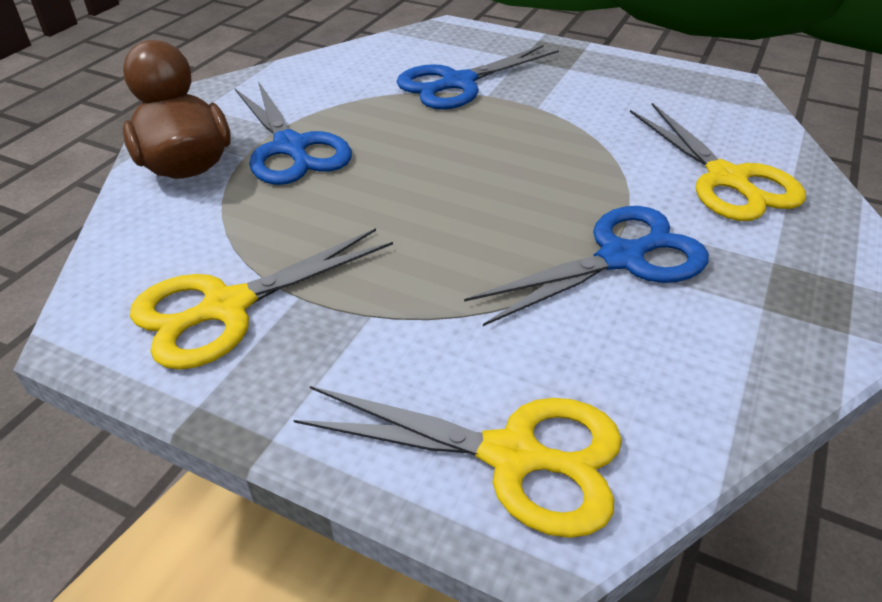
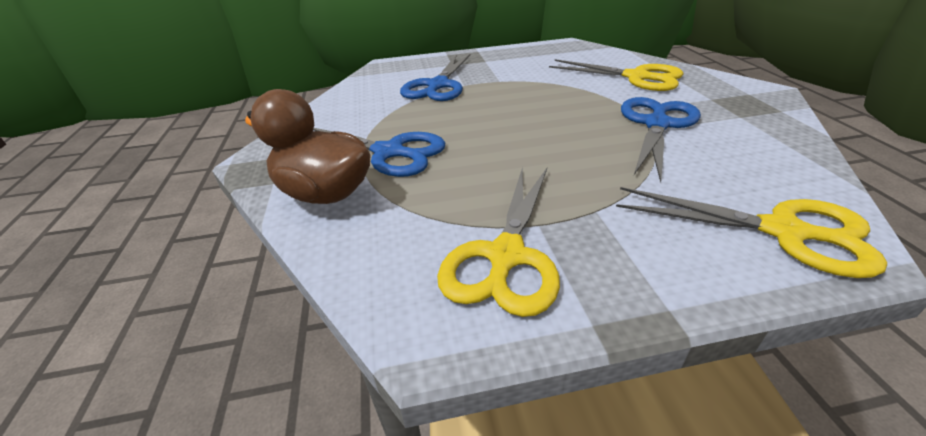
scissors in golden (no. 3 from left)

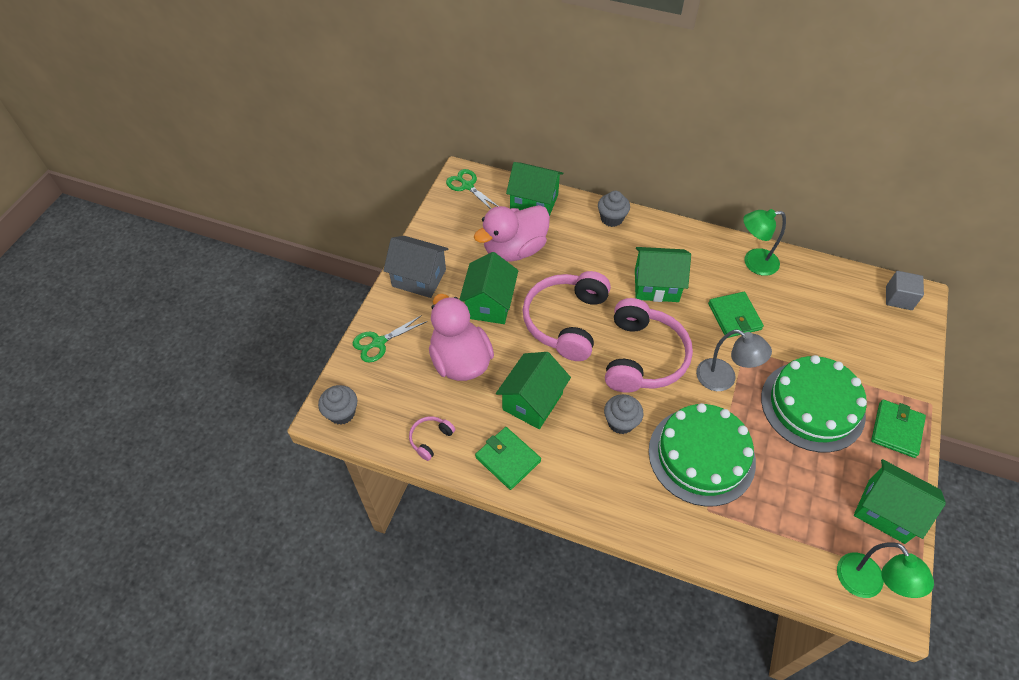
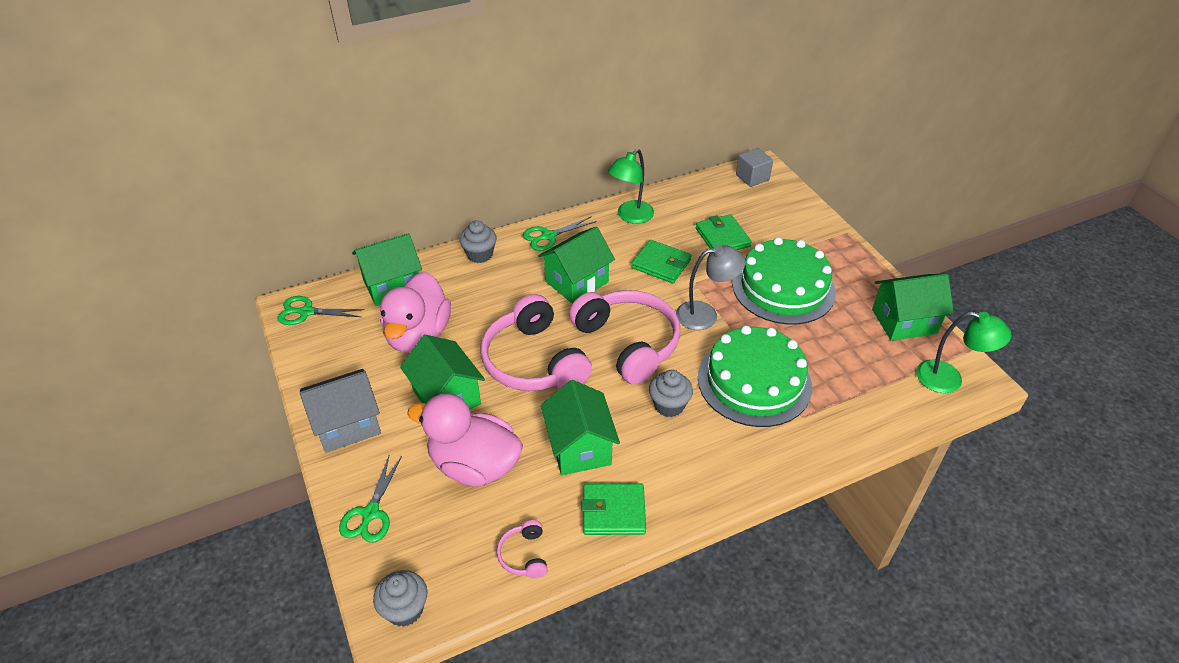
scissors in emerald (no. 3 from left)
card wallet in emerald (no. 3 from left)

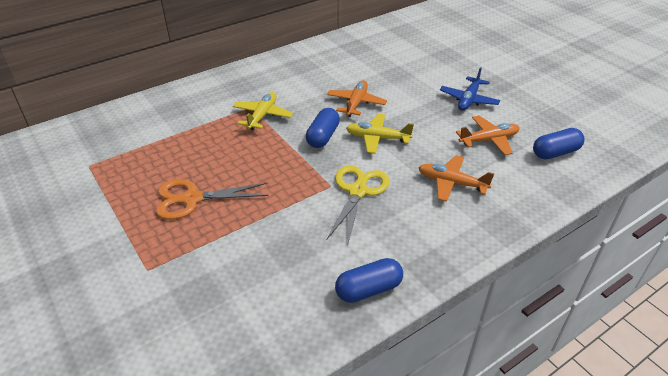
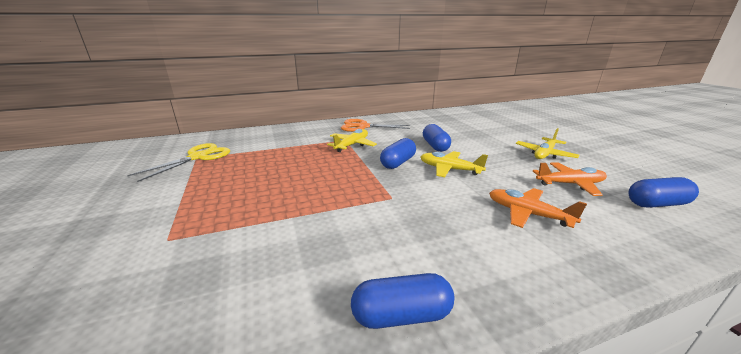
scissors in bright orange
scissors in golden
pill in cobalt (no. 3 from left)
plane in golden (no. 3 from left)

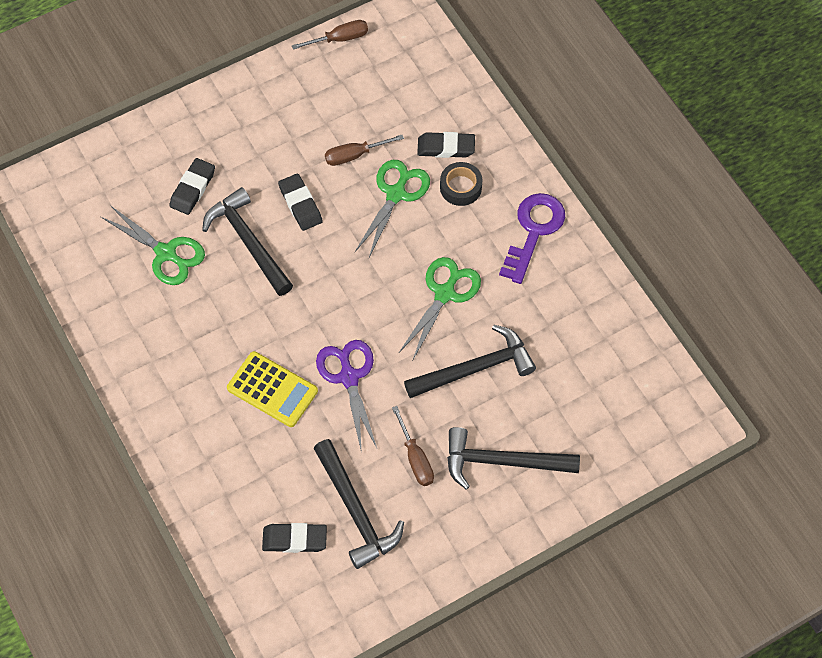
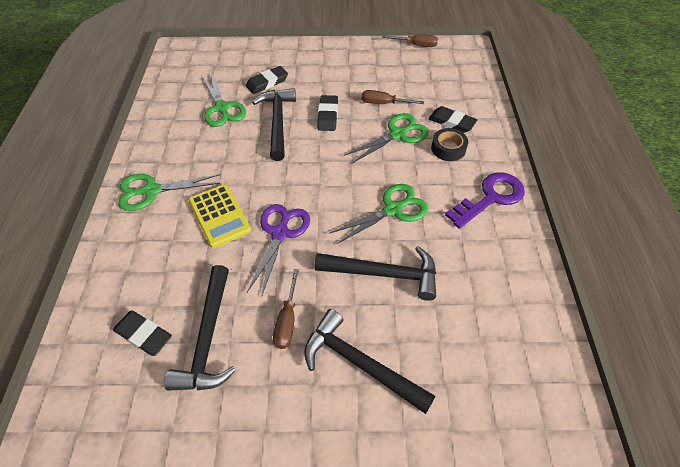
scissors in emerald (no. 1 from left)

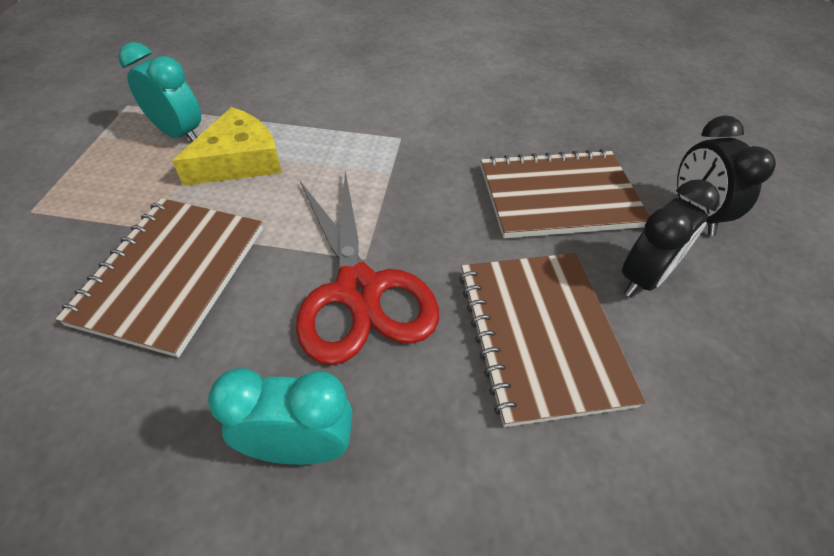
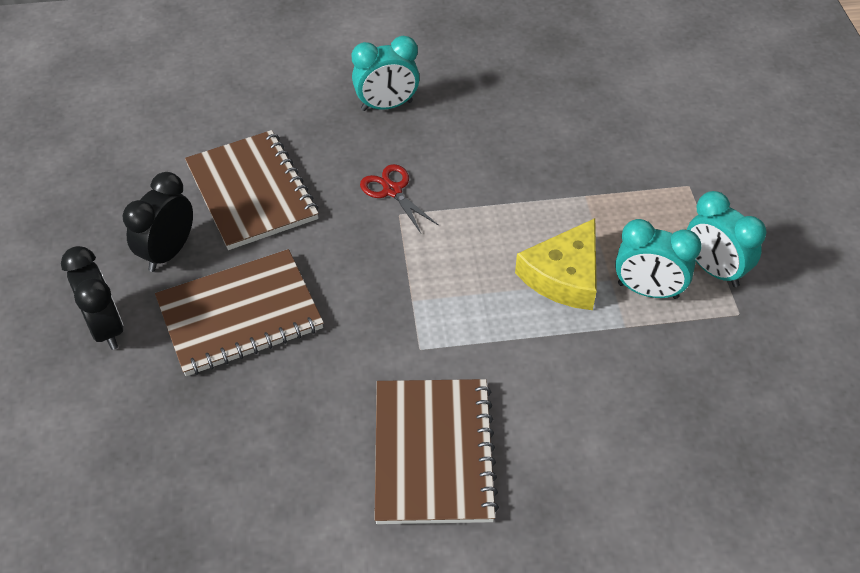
alarm clock in turquoise (no. 3 from left)
notebook in brown (no. 3 from left)
scissors in scarlet

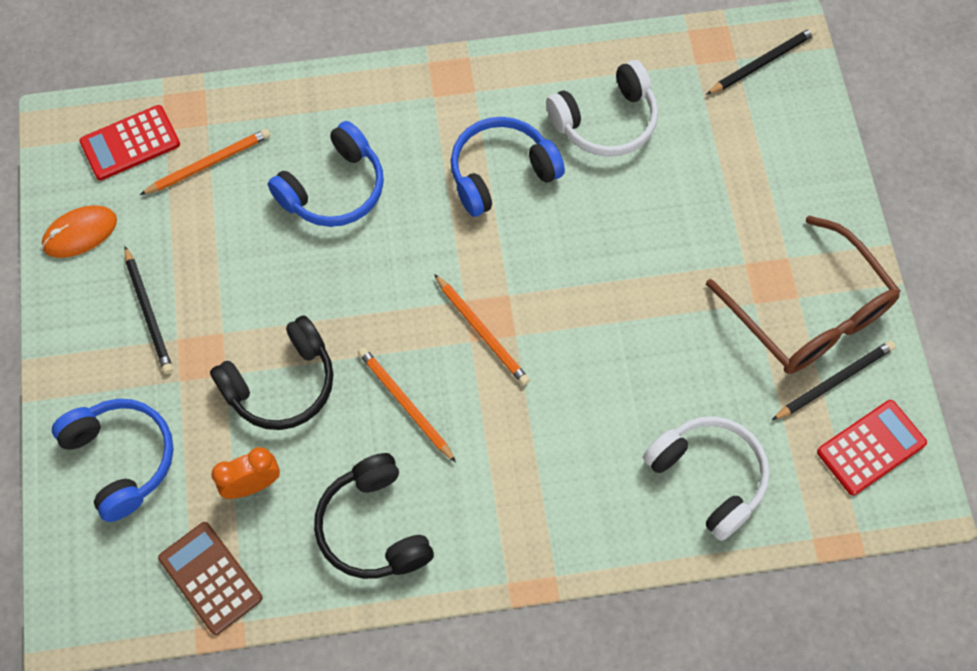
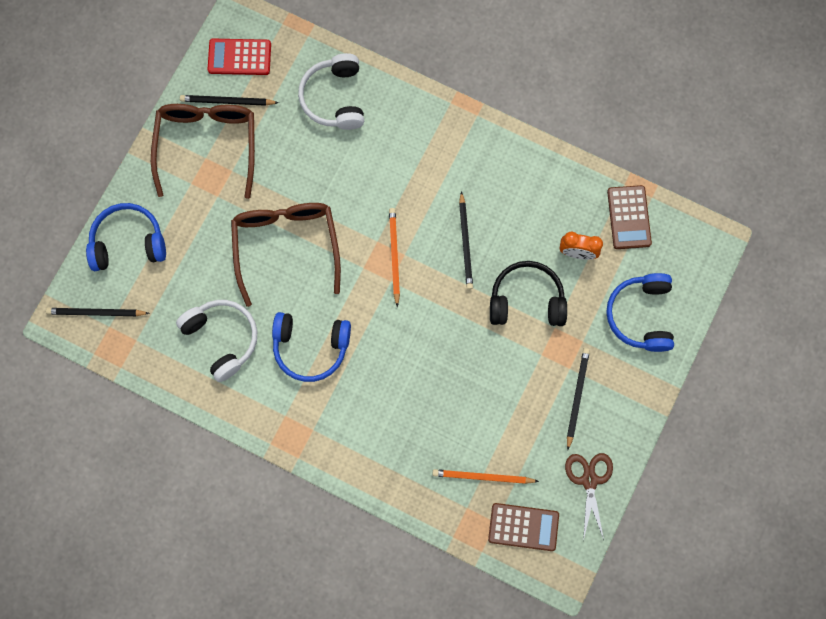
headphones in black (no. 2 from left in the first image)
eyeglasses in brown (no. 2 from left)
headphones in cobalt (no. 1 from left)
scissors in brown
adding machine in brown (no. 1 from left)
wooden pencil in black (no. 3 from left)
headphones in pure white (no. 1 from left)

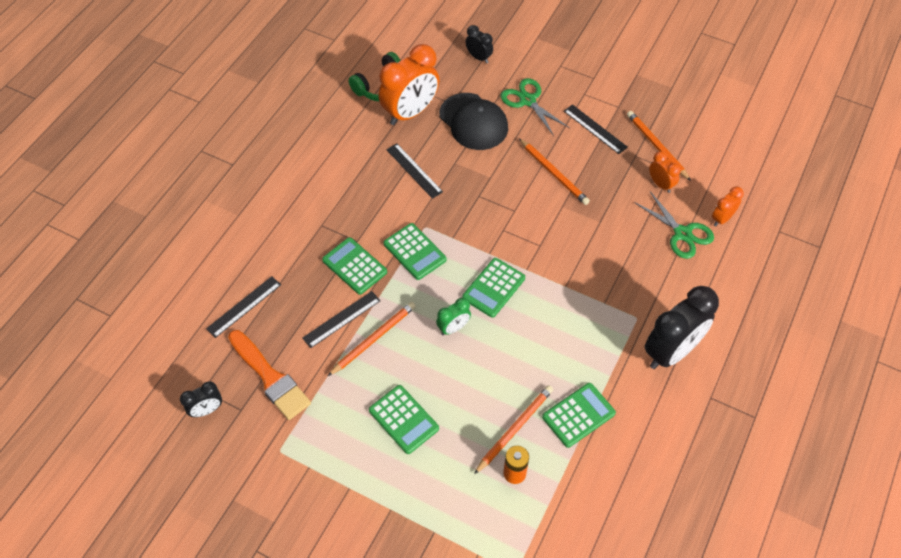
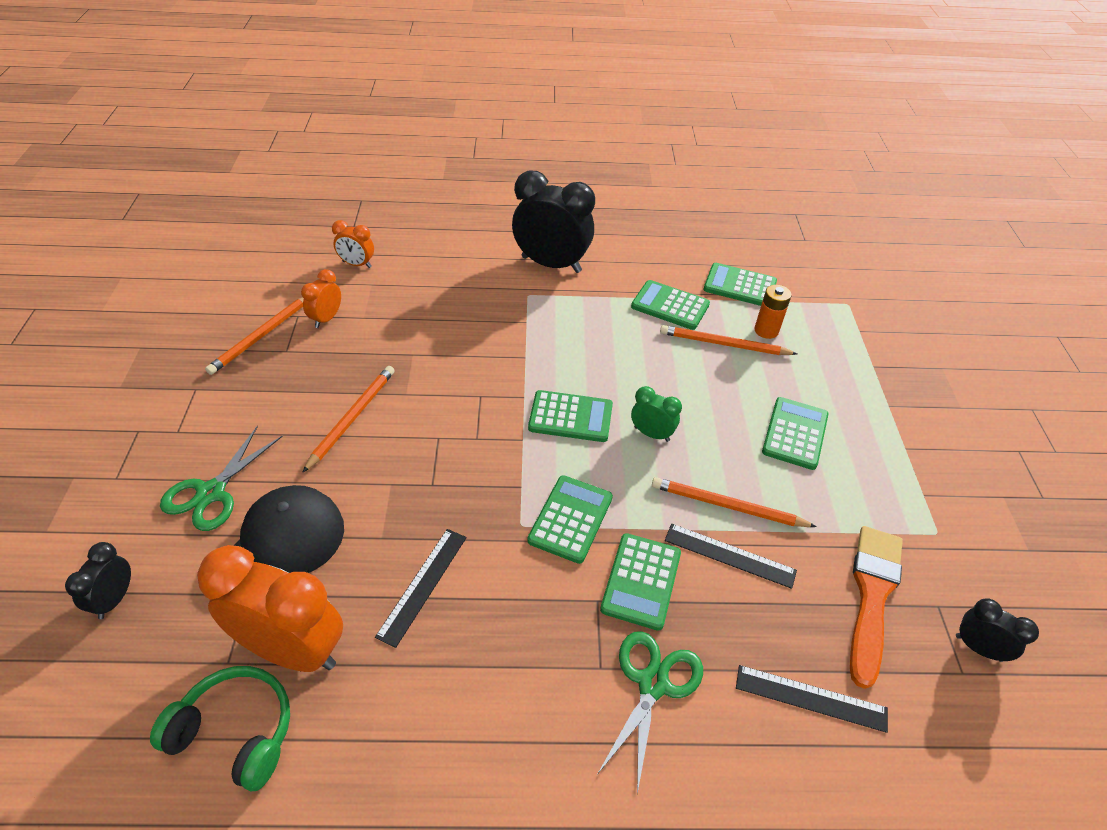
straightedge in black (no. 4 from left in the first image)
adding machine in emerald (no. 5 from left)
scissors in emerald (no. 2 from left)

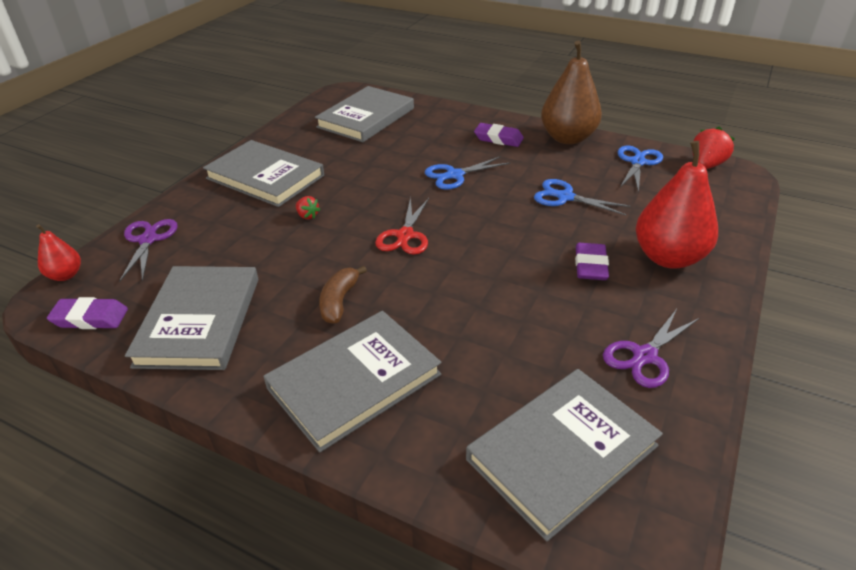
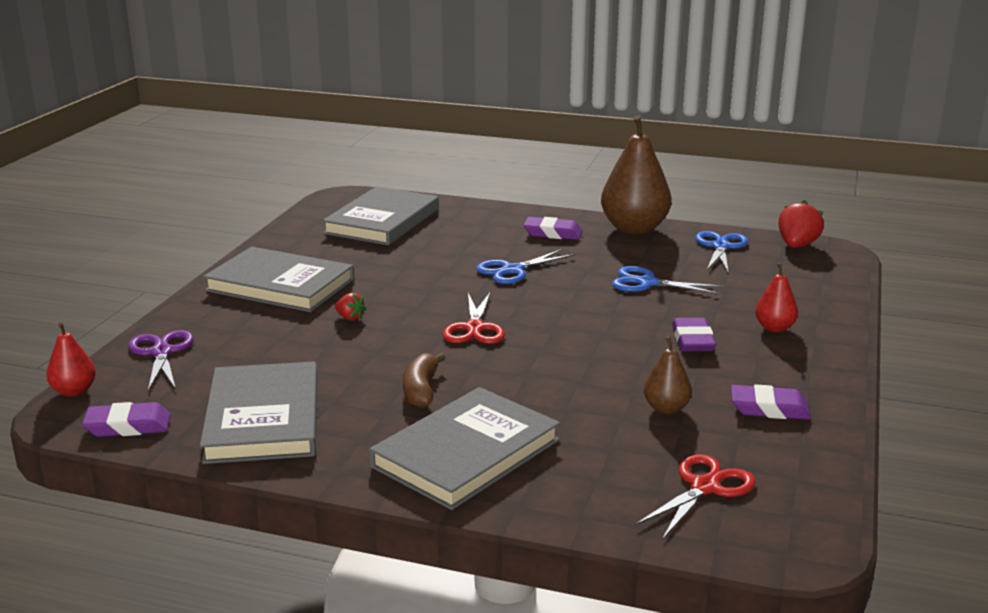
pear fruit in brown (no. 2 from left)
scissors in scarlet (no. 2 from left)
gum eraser in royal purple (no. 4 from left)
pear fruit in scarlet (no. 2 from left)

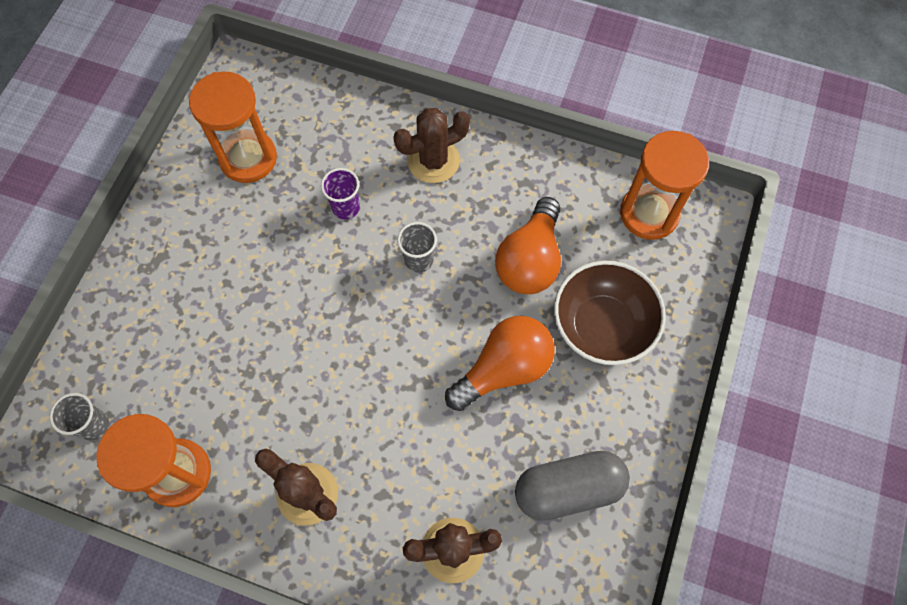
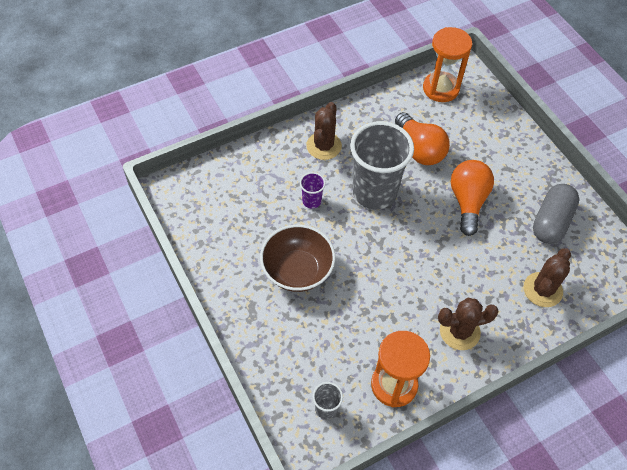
hourglass in bright orange (no. 2 from left in the first image)
serving bowl in brown
beaker in ash-grey (no. 2 from left)

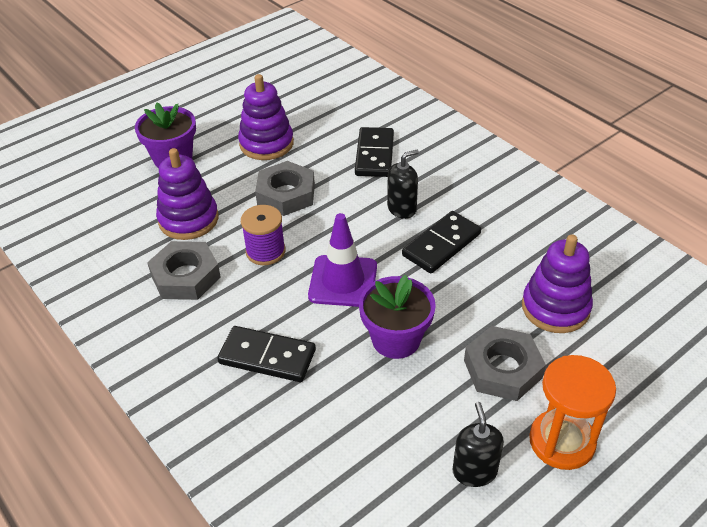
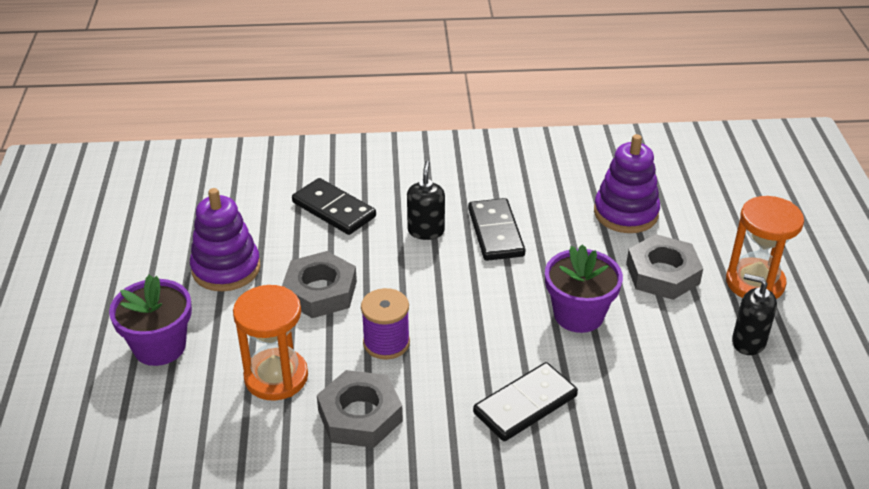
road cone in royal purple
hourglass in bright orange (no. 1 from left)

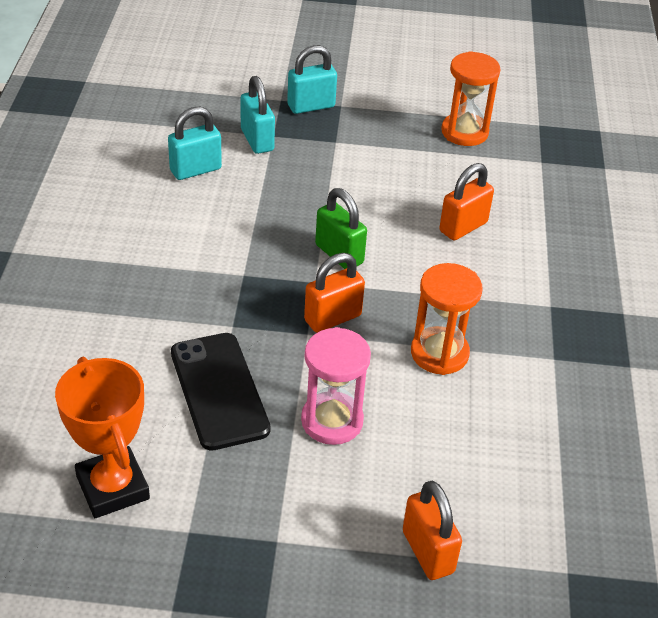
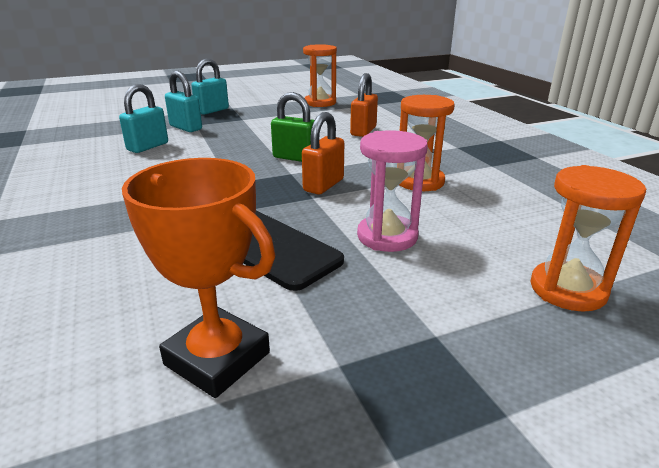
hourglass in bright orange (no. 3 from left)

